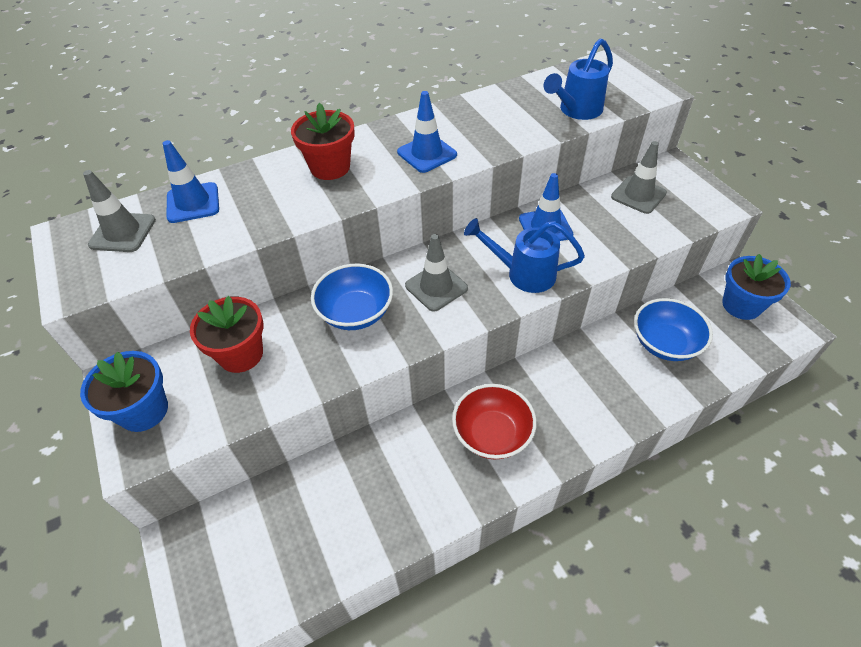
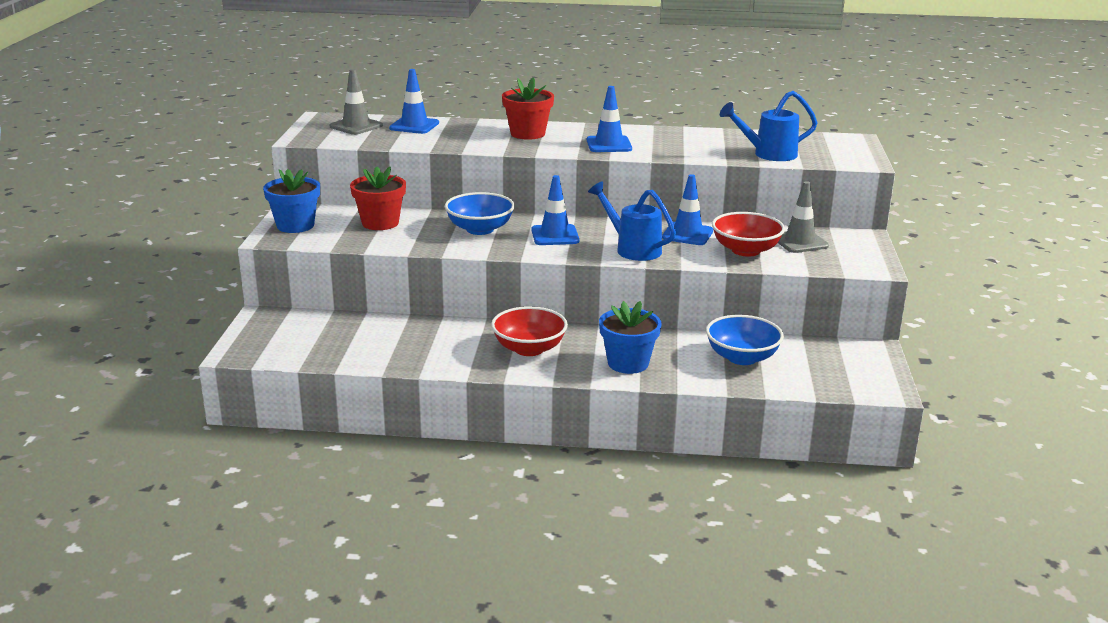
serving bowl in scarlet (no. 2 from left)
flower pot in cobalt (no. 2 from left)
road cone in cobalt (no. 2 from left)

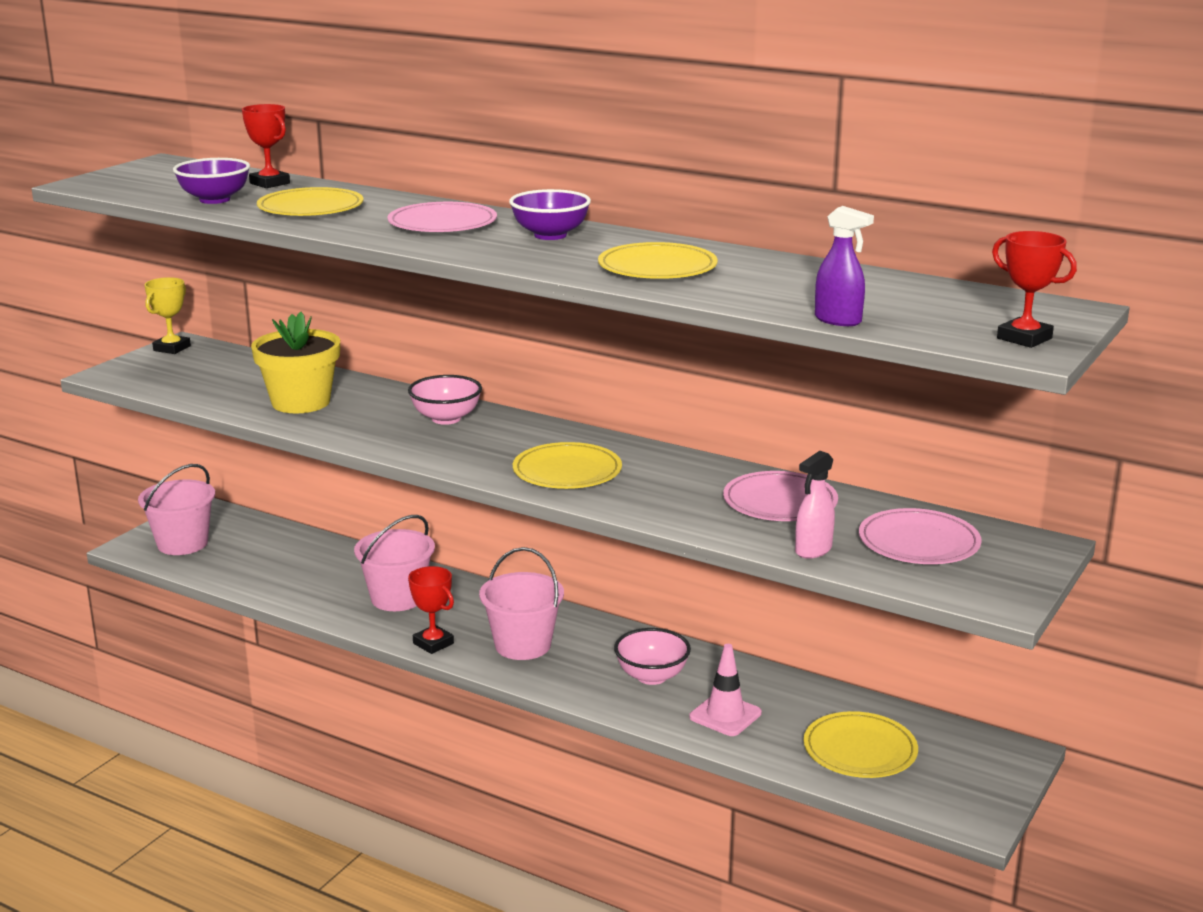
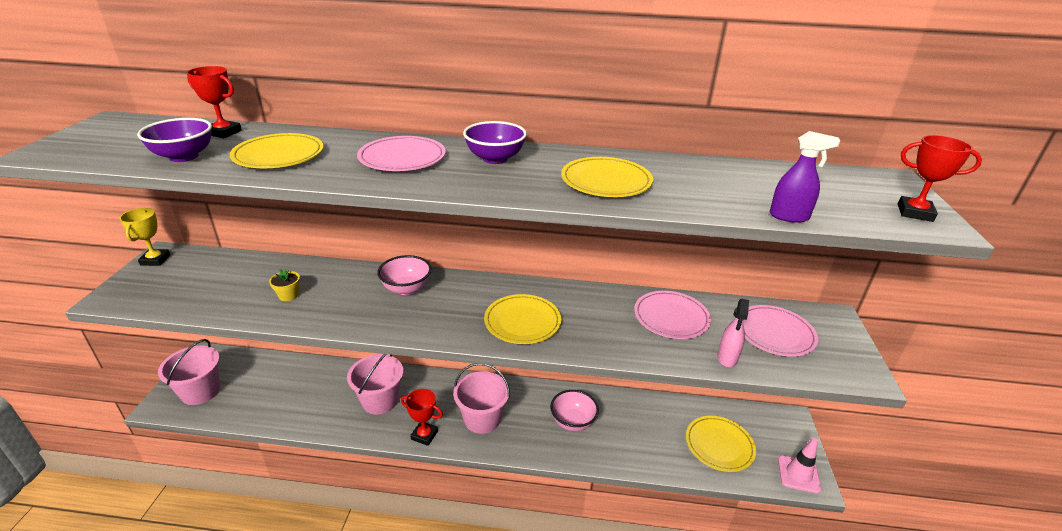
road cone in pink
flower pot in golden

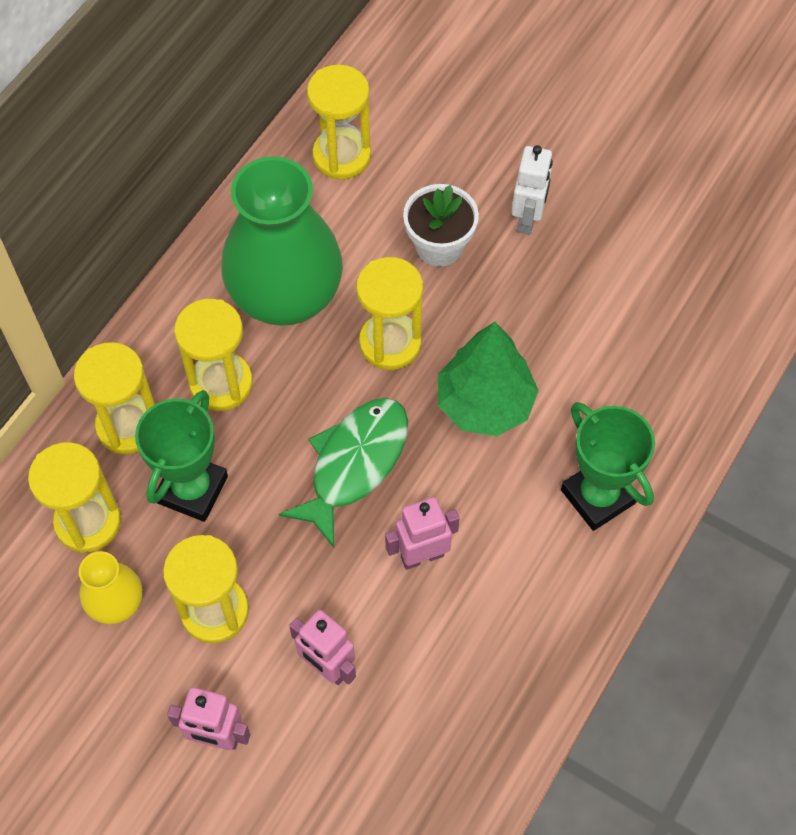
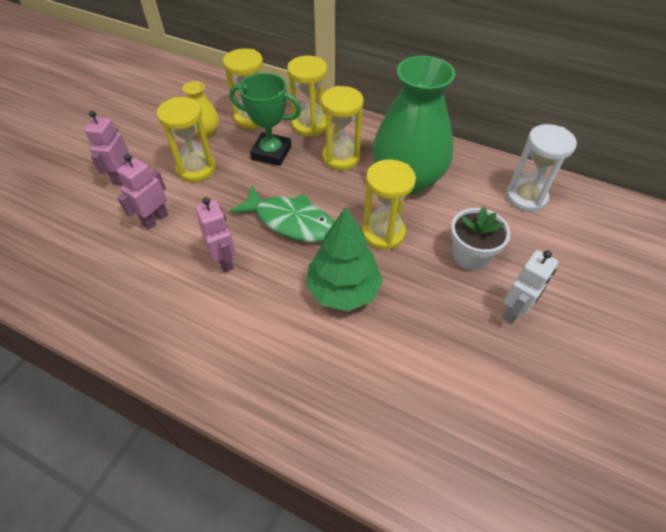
award cup in emerald (no. 2 from left in the first image)
hourglass in pure white
robot figure in pure white

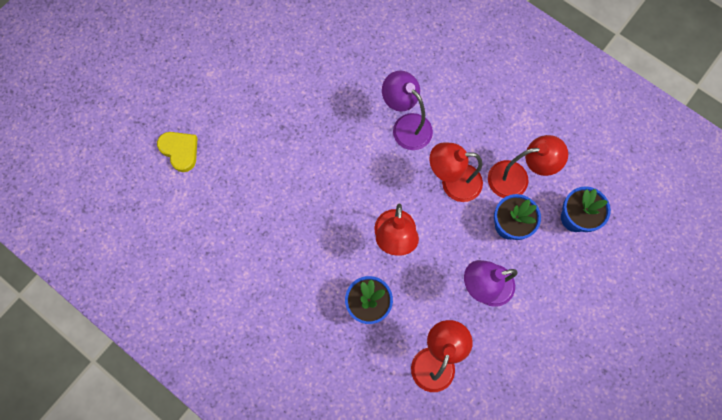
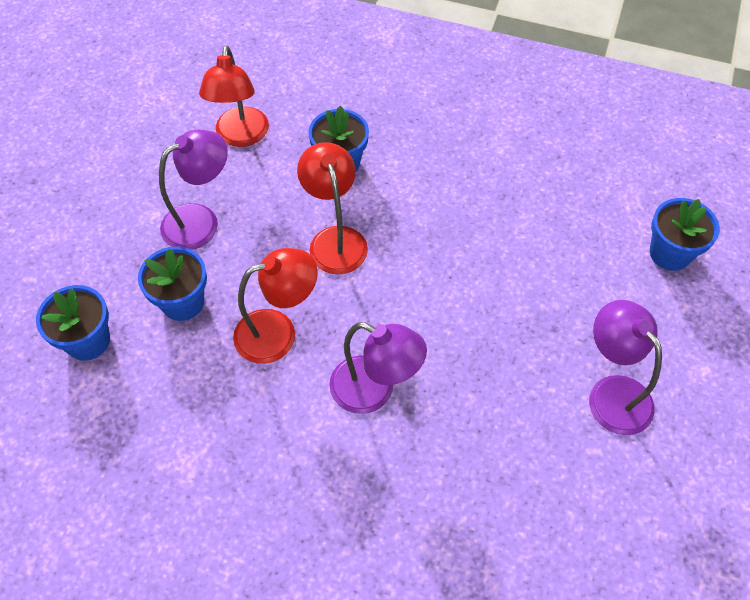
reading lamp in scarlet (no. 4 from left in the first image)
reading lamp in royal purple (no. 3 from left)
flower pot in cobalt (no. 4 from left)

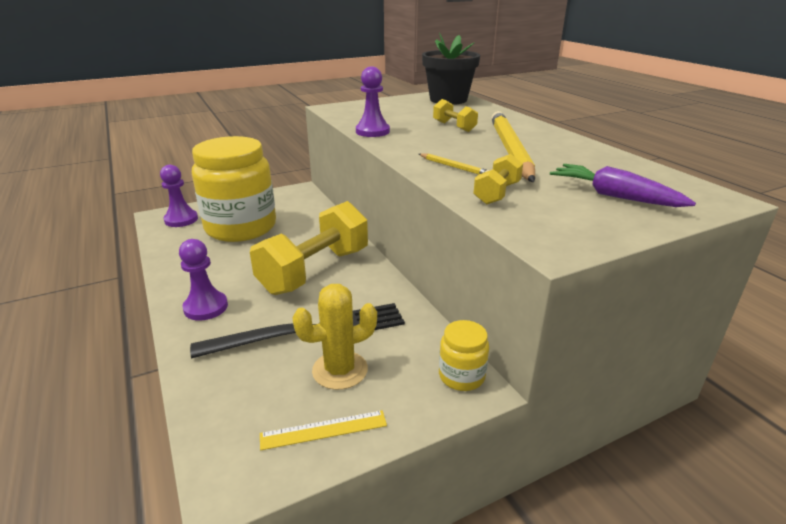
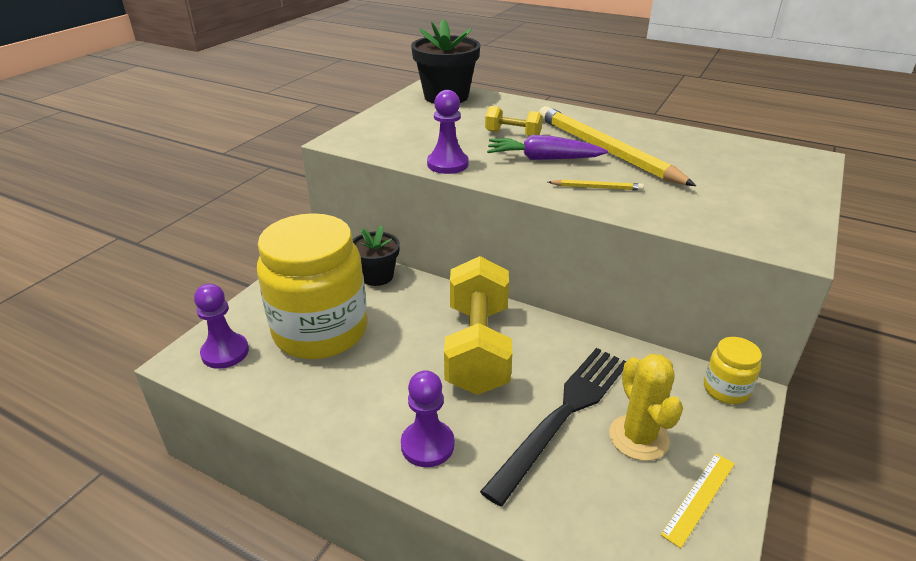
hand weight in golden (no. 3 from left in the first image)
flower pot in black (no. 1 from left)
carrot in royal purple
prickly plant in golden

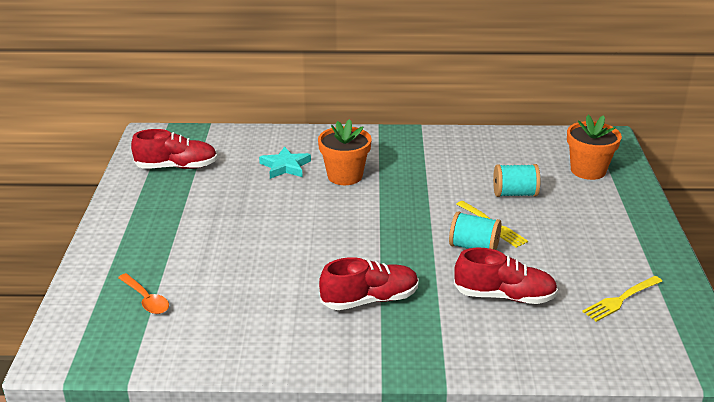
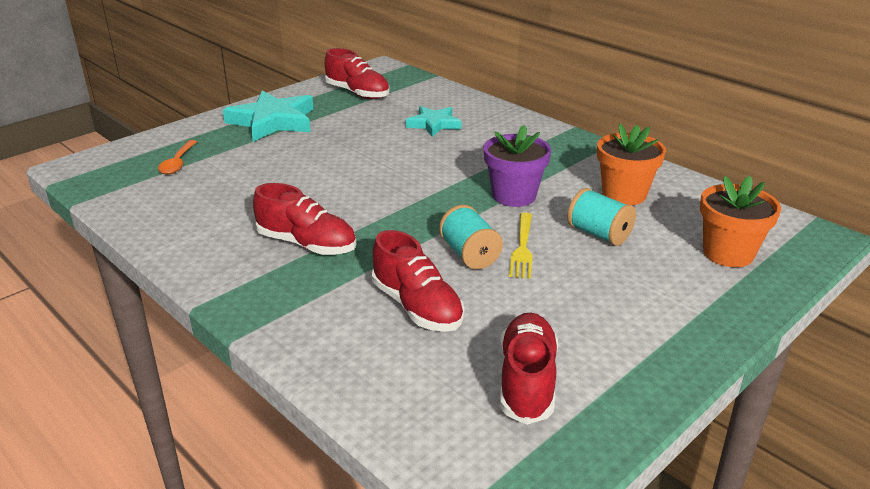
five-pointed star in turquoise (no. 1 from left)
flower pot in royal purple
flower pot in bright orange (no. 1 from left)
sneaker in scarlet (no. 4 from left)

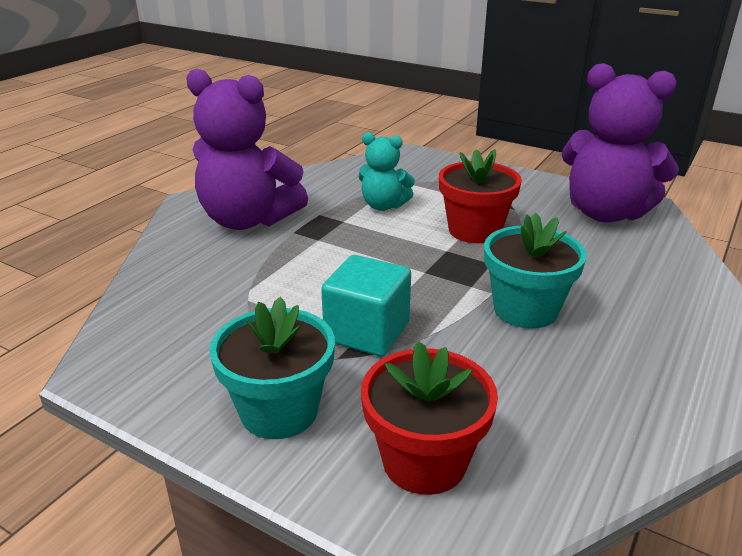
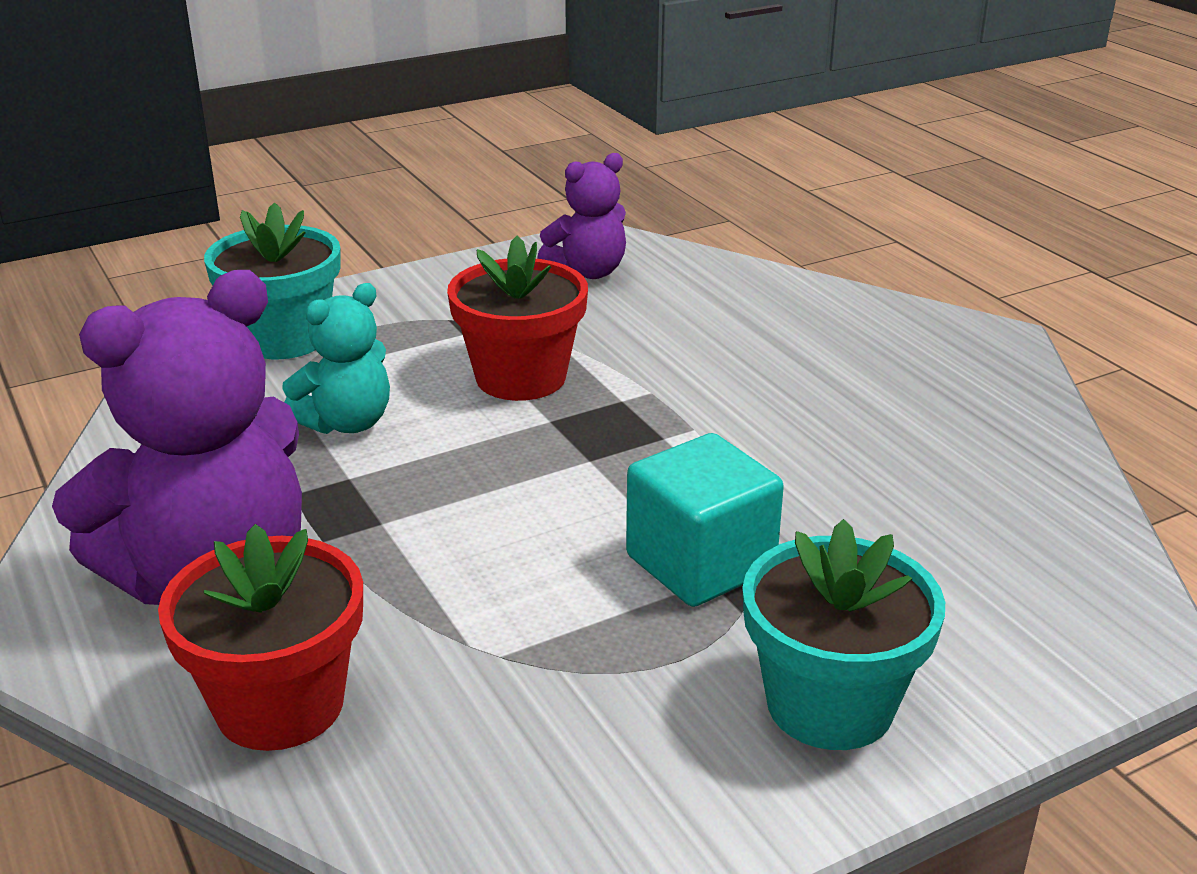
flower pot in scarlet (no. 1 from left)
flower pot in turquoise (no. 1 from left)
stuffed bear in royal purple (no. 2 from left)

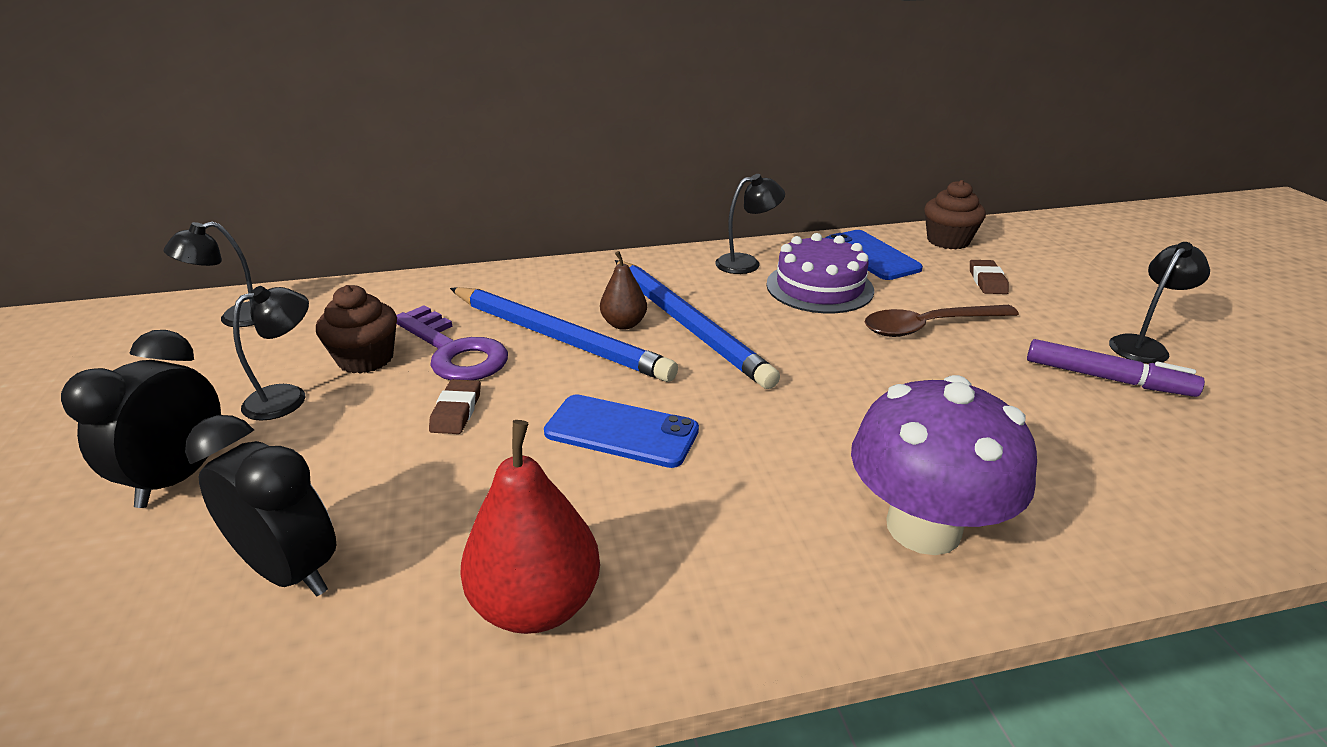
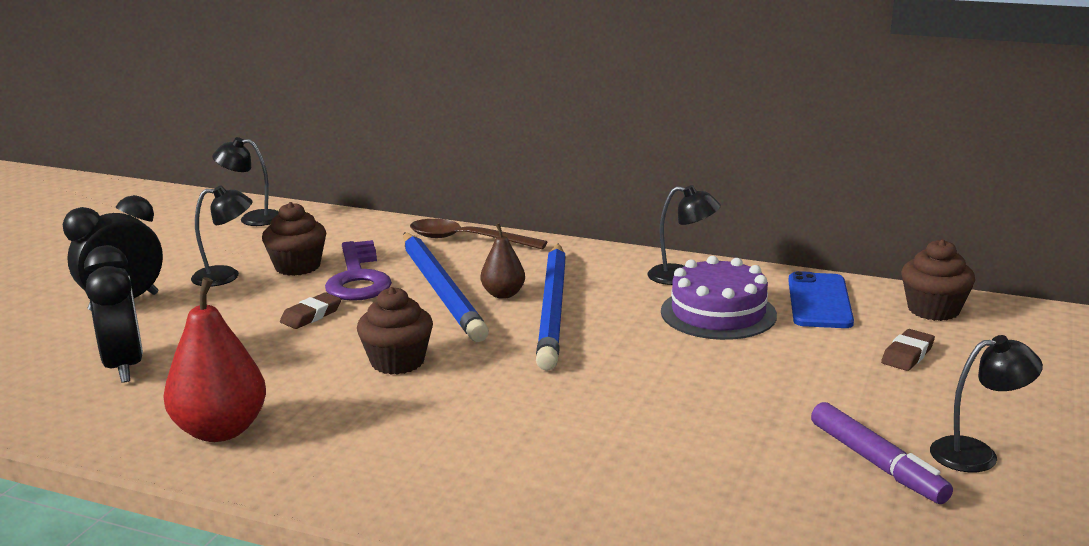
fungus in royal purple
spoon in brown
cupcake in brown (no. 2 from left)

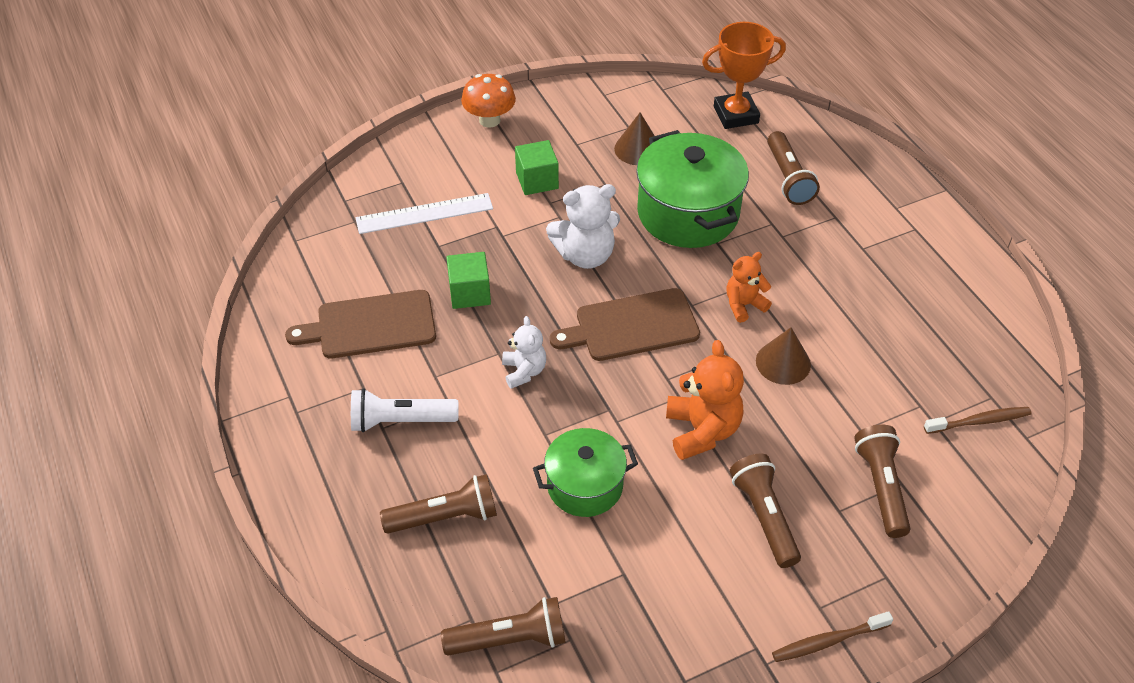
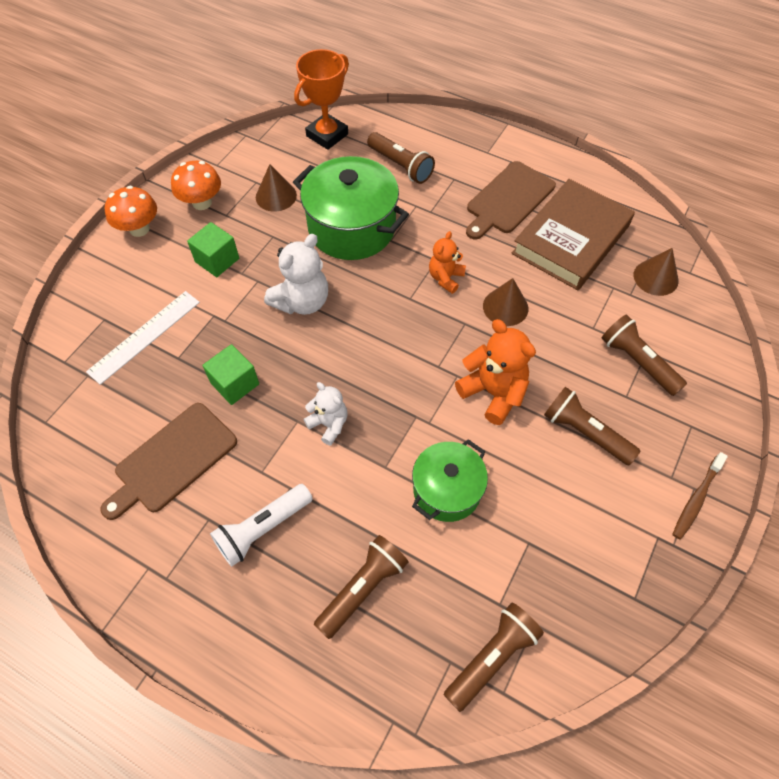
fungus in bright orange (no. 2 from left)
hardback in brown
cutting board in brown (no. 2 from left)
solid cone in brown (no. 3 from left)

